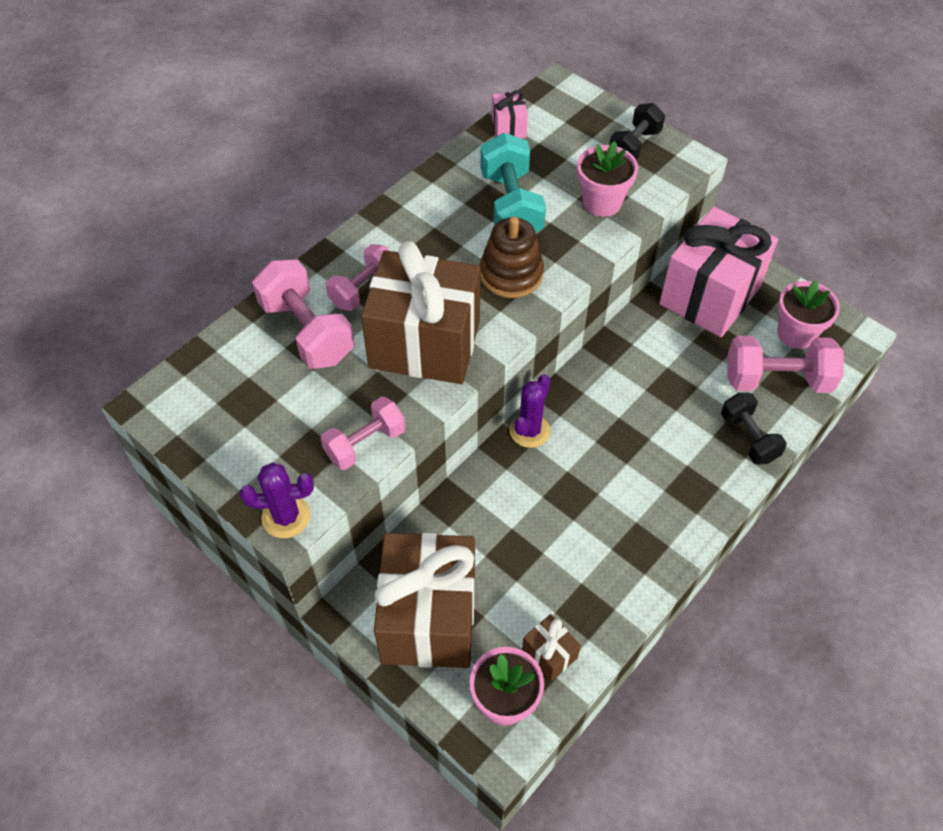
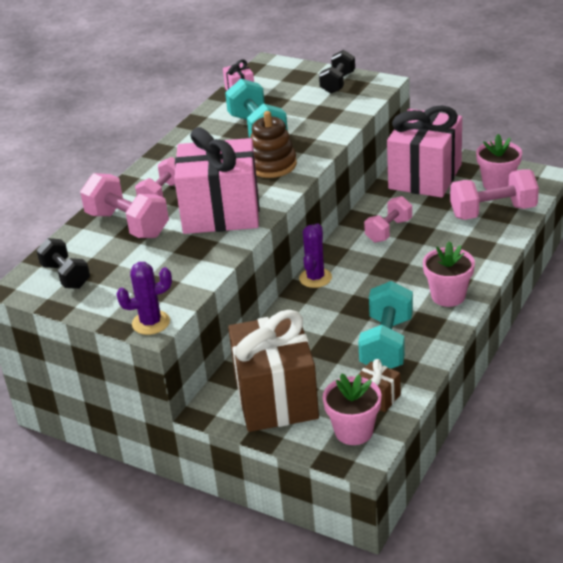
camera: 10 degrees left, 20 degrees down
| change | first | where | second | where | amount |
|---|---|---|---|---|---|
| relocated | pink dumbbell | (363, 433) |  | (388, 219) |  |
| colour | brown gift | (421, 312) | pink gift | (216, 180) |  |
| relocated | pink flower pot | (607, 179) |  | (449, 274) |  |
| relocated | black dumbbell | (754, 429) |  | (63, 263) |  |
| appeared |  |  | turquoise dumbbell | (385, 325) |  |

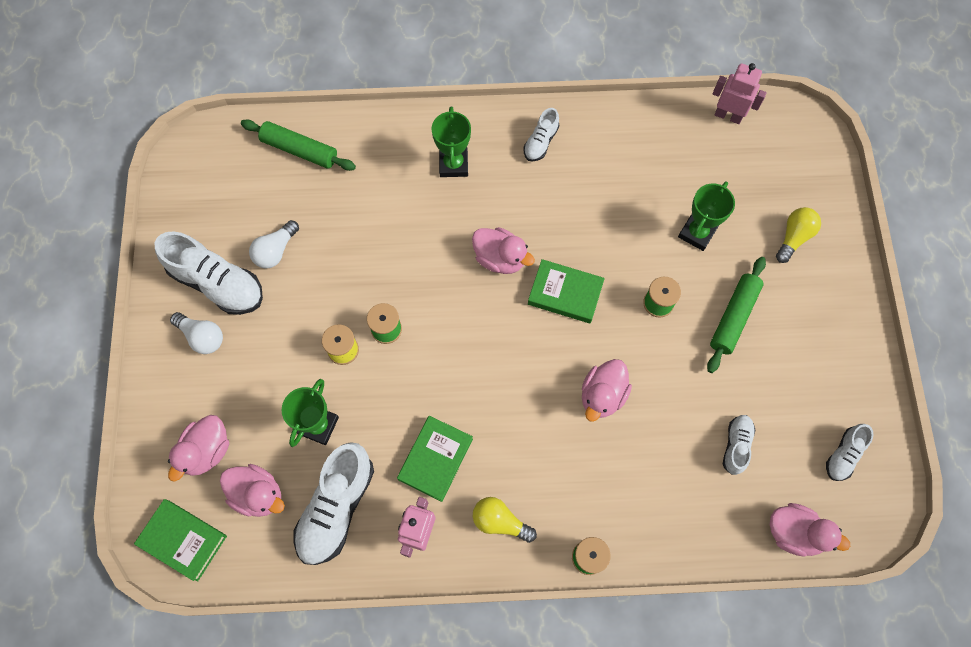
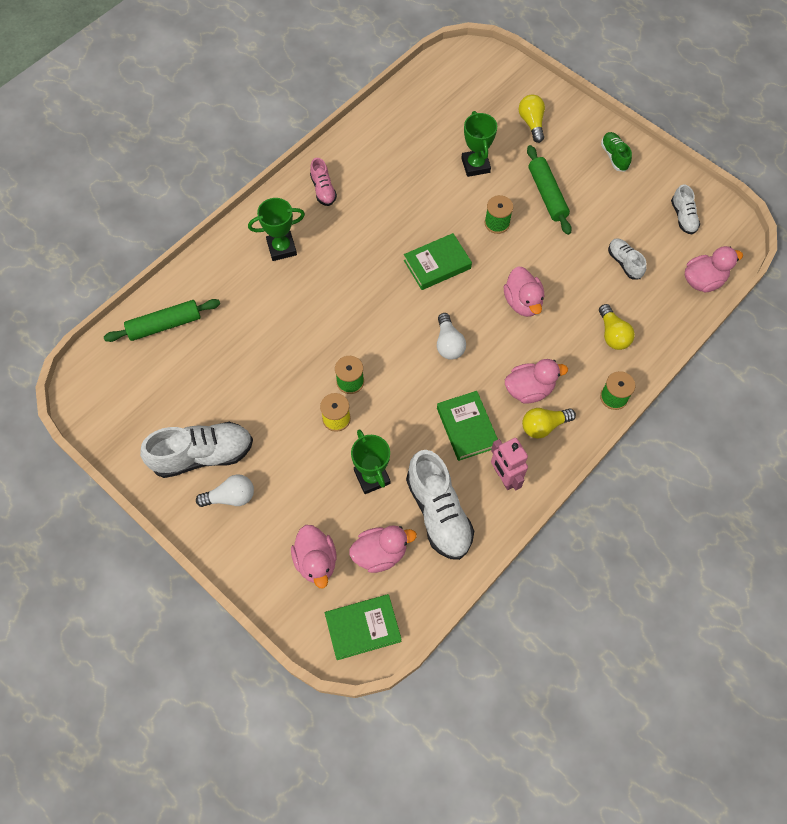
camera: 45 degrees left, 5 degrees down
| change | first | where | second | where | amount |
|---|---|---|---|---|---|
| relocated | white light bulb | (274, 244) |  | (451, 336) |  |
| spun | green trophy | (451, 141) |  | (276, 229) | 60 degrees counterclockwise |
| relocated | pink duck | (503, 250) |  | (536, 381) |  |
| colour | white shoe | (541, 134) | pink shoe | (323, 182) |  |
| missing | pink robot | (740, 93) |  |  |  |
| appeared |  |  | yellow light bulb | (617, 327) |  |
| appeared |  |  | green shoe | (616, 152) |  |

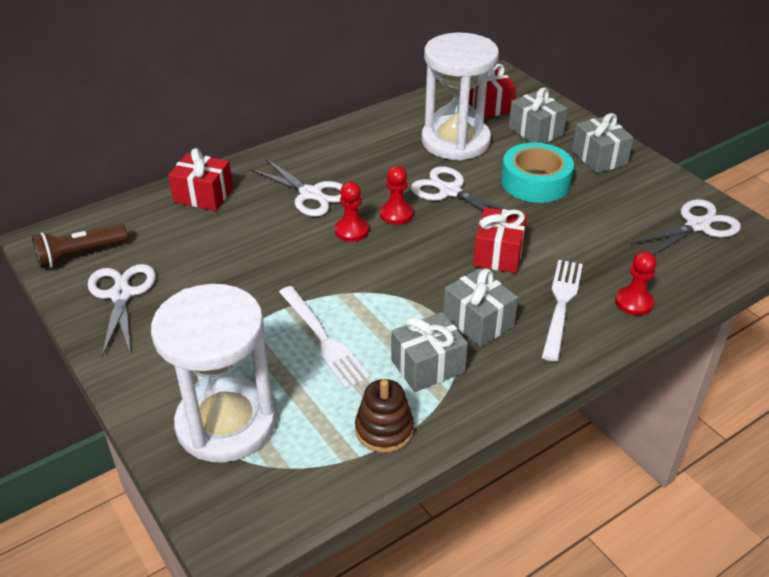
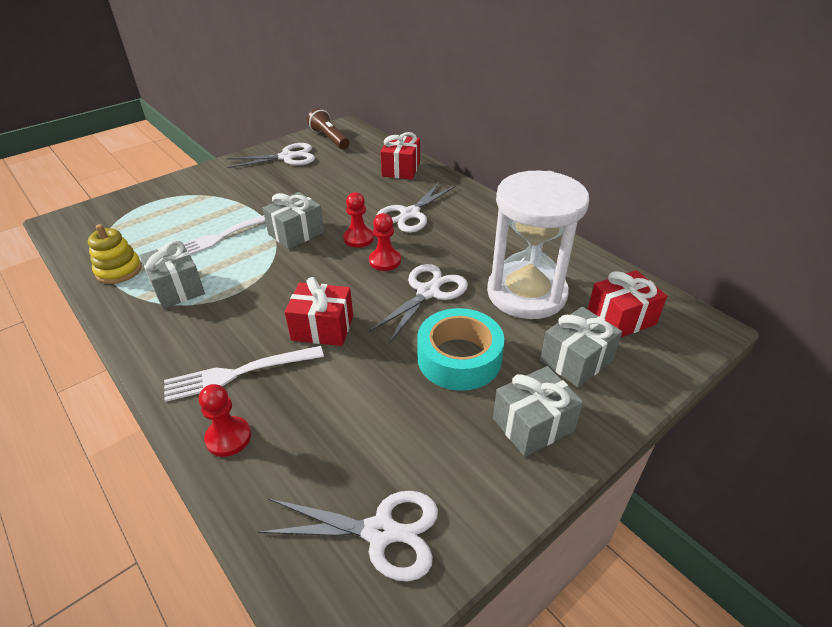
camera: 85 degrees right, 0 degrees up
| change | first | where | second | where | amount |
|---|---|---|---|---|---|
| missing | white hourglass | (213, 373) |  |  |  |
| colour | brown stacking toy | (384, 416) | yellow stacking toy | (115, 254) |  |
| relocated | grey gift | (480, 307) |  | (293, 220) |  |
| spun | white fork | (562, 311) |  | (244, 374) | 150 degrees clockwise |
| spun | white scissors | (685, 227) |  | (348, 536) | 45 degrees counterclockwise |

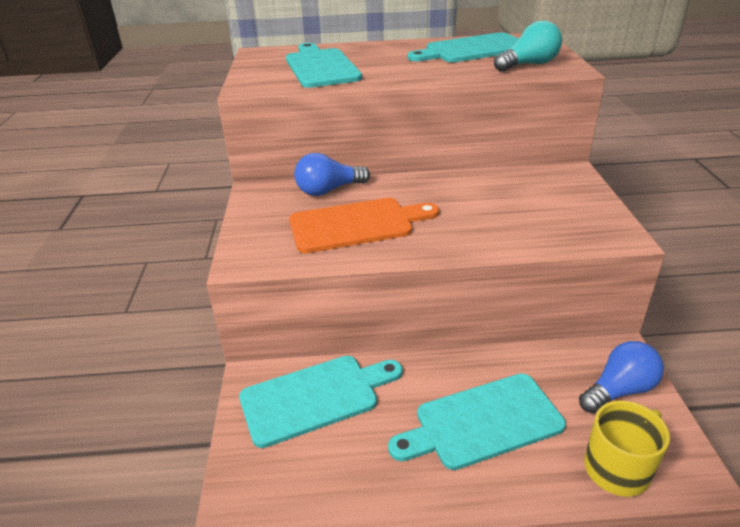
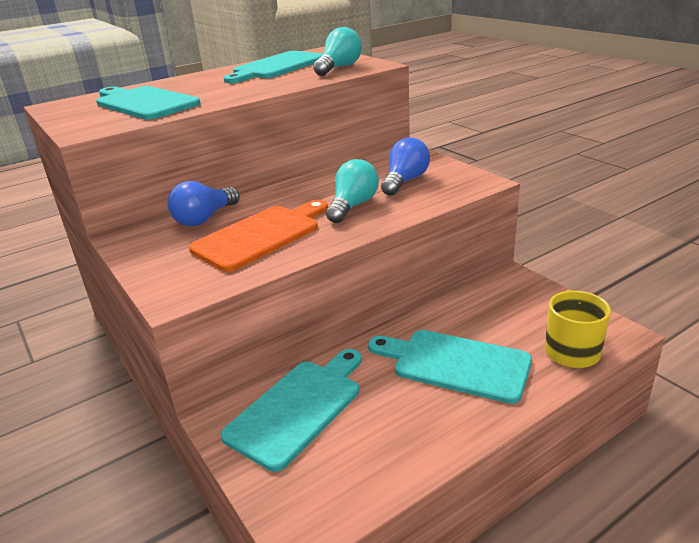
camera: 30 degrees left, 5 degrees down
| change | first | where | second | where | amount |
|---|---|---|---|---|---|
| spun | turquoise cutting board | (477, 421) |  | (450, 367) | 75 degrees clockwise |
| relocated | blue light bulb | (621, 377) |  | (405, 167) |  |
| appeared |  |  | turquoise light bulb | (352, 191) |  |

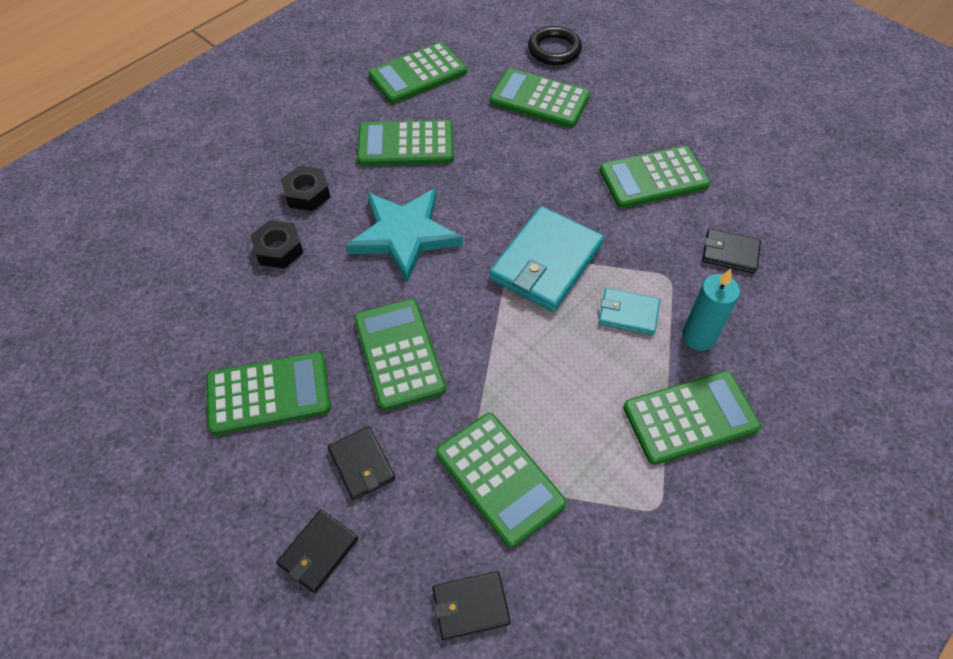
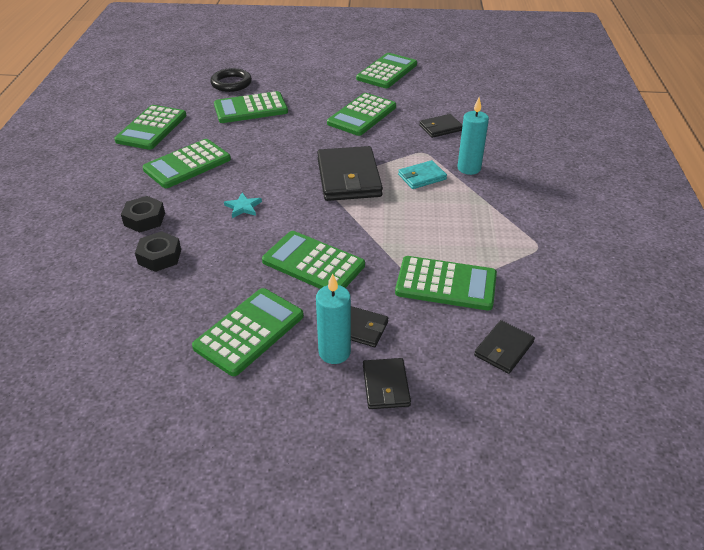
camera: 40 degrees left, 15 degrees down
| change | first | where | second | where | amount |
|---|---|---|---|---|---|
| size | turquoise star | (404, 235) |  | (243, 205) | x0.41 |
| colour | turquoise wallet | (546, 259) | black wallet | (350, 173) |  |
| relocated | green calculator | (692, 418) |  | (386, 70) |  |
| appeared |  |  | turquoise candle | (333, 318) |  |

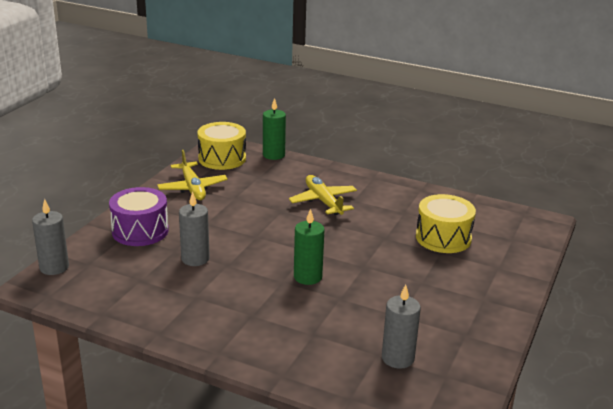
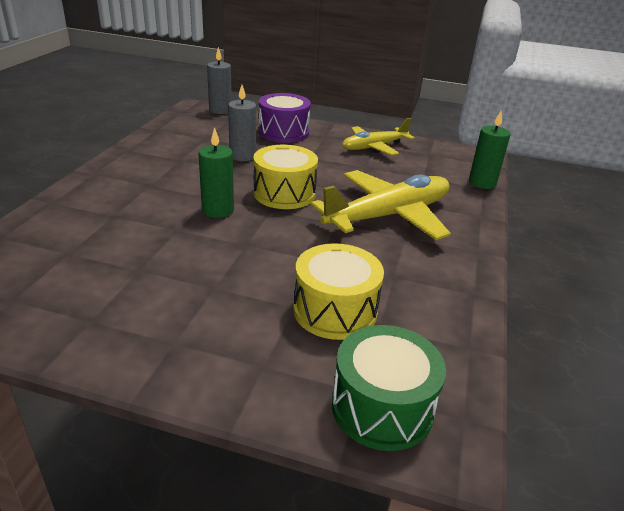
camera: 80 degrees right, 5 degrees up
| change | first | where | second | where | amount |
|---|---|---|---|---|---|
| relocated | yellow drum | (221, 146) |  | (285, 177) |  |
| size | yellow plane | (323, 195) |  | (381, 205) | x1.60 |
| missing | grey candle | (401, 326) |  |  |  |
| appeared |  |  | green drum | (389, 388) |  |

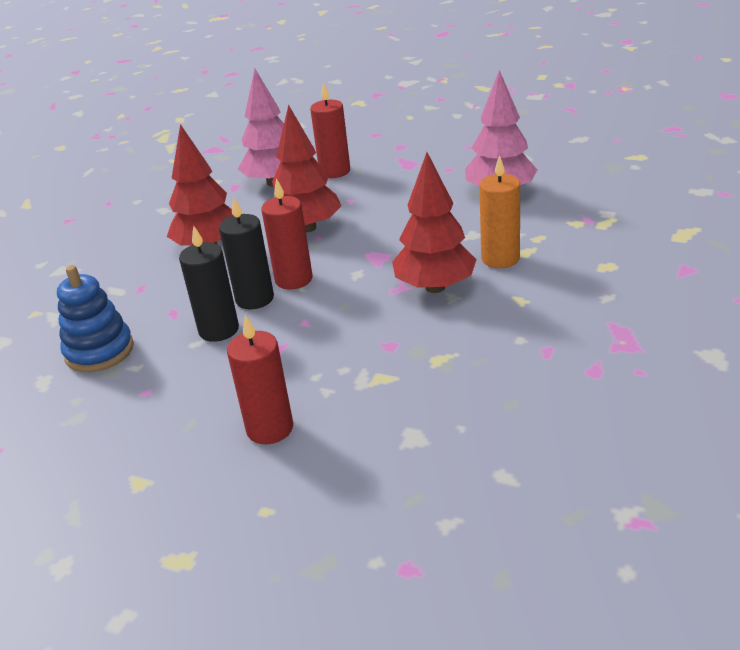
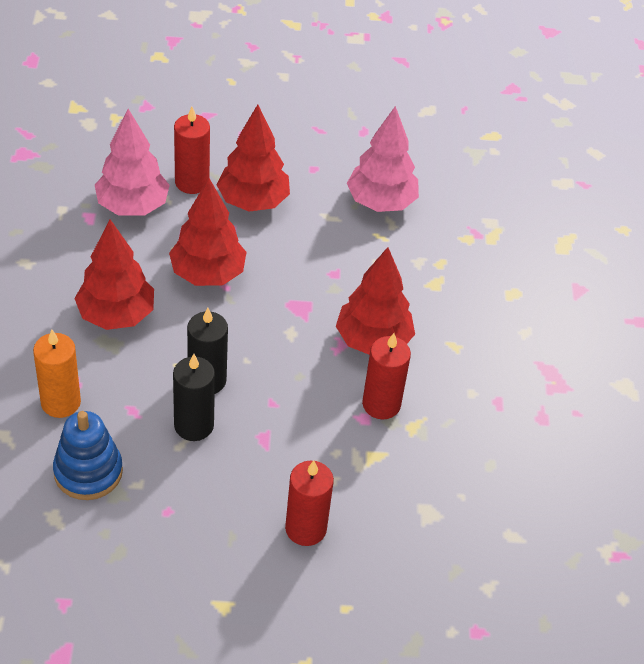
camera: 30 degrees left, 15 degrees up
| change | first | where | second | where | amount |
|---|---|---|---|---|---|
| relocated | red candle | (287, 233) |  | (386, 376) |  |
| relocated | orange candle | (499, 211) |  | (57, 374) |  |
| appeared |  |  | red tree | (253, 158) |  |

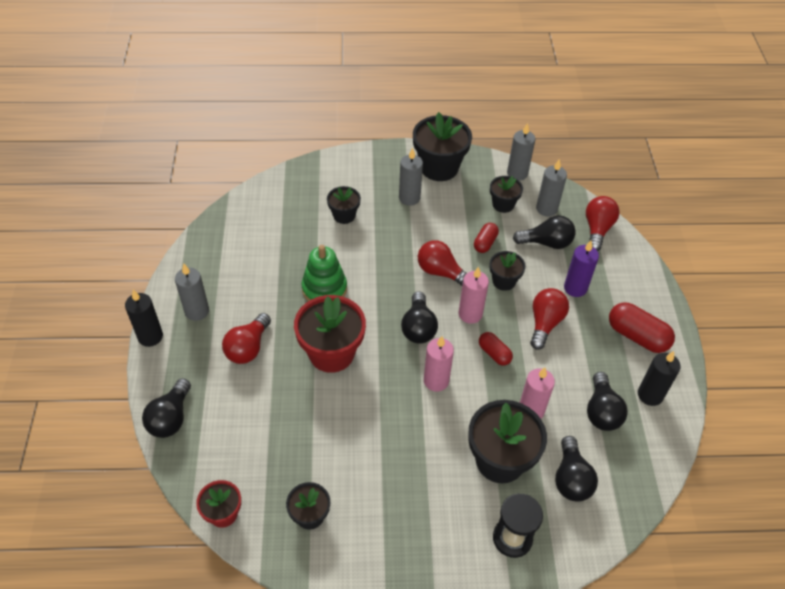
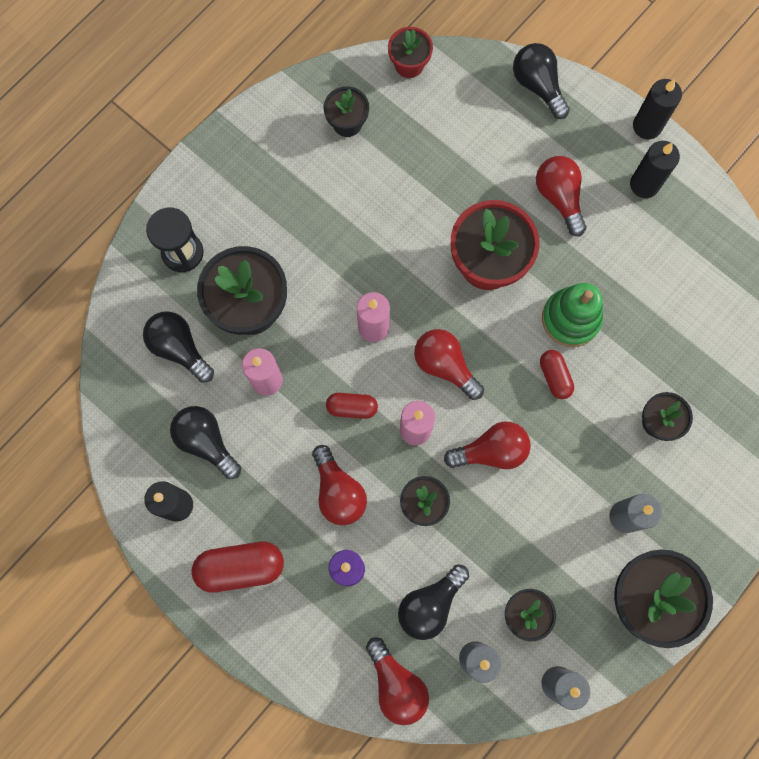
camera: 135 degrees right, 25 degrees up
| change | first | where | second | where | amount |
|---|---|---|---|---|---|
| colour | grey candle | (192, 292) | black candle | (655, 169) |  |
| colour | black light bulb | (419, 318) | red light bulb | (449, 364) |  |
| relocated | red capsule | (486, 238) |  | (557, 374) |  |

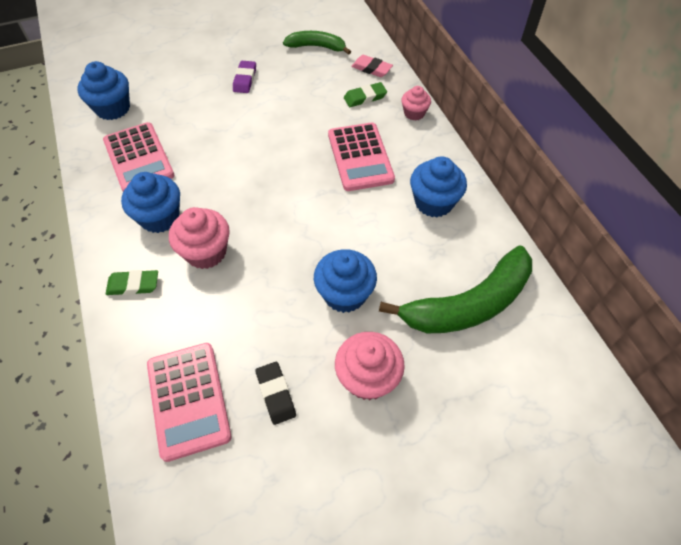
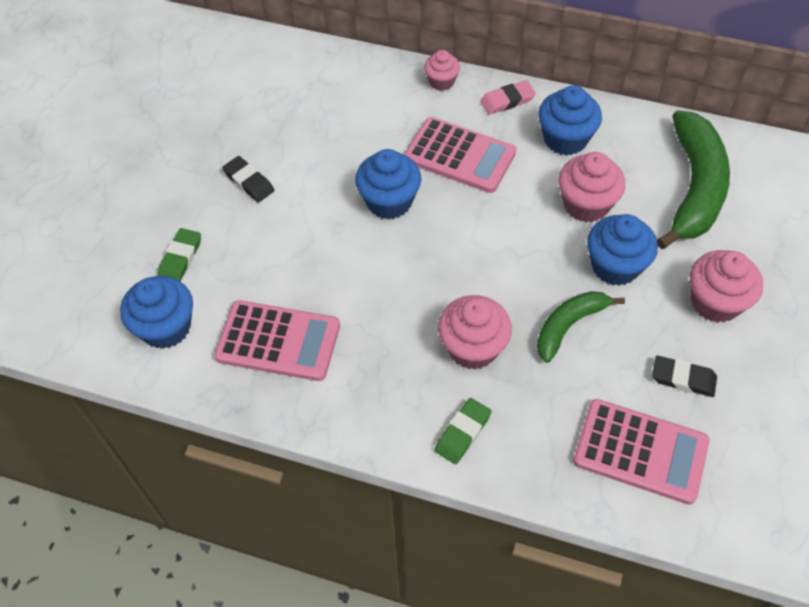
camera: 50 degrees left, 0 degrees up
| change | first | where | second | where | amount |
|---|---|---|---|---|---|
| relocated | blue cupcake | (150, 202) |  | (388, 184) |  |
| colour | purple eraser | (244, 77) | black eraser | (248, 179) |  |
| relocated | green banana | (317, 43) |  | (581, 327) |  |
| relocated | green eraser | (365, 94) |  | (179, 255) |  |
| relocated | pink eraser | (372, 66) |  | (508, 97) |  |
| appeared |  |  | pink cupcake | (592, 187) |  |

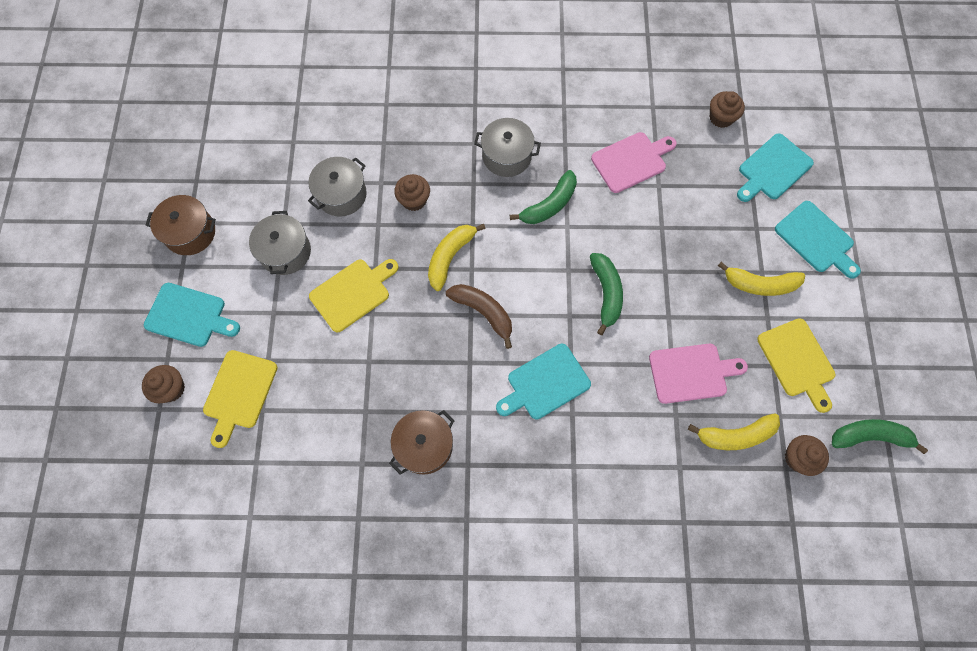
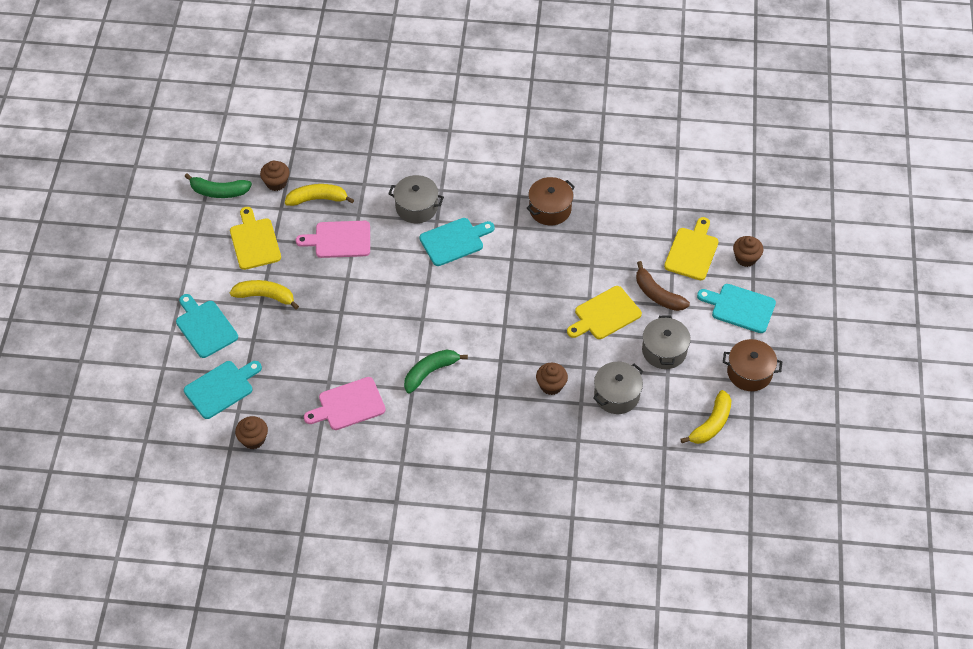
camera: 175 degrees left, 15 degrees down
| change | first | where | second | where | amount |
|---|---|---|---|---|---|
| relocated | yellow banana | (457, 257) |  | (706, 417) |  |
| relocated | brown banana | (479, 316) |  | (663, 286) |  |
| relocated | grey pot | (507, 147) |  | (416, 199) |  |
| missing | green banana | (606, 294) |  |  |  |

